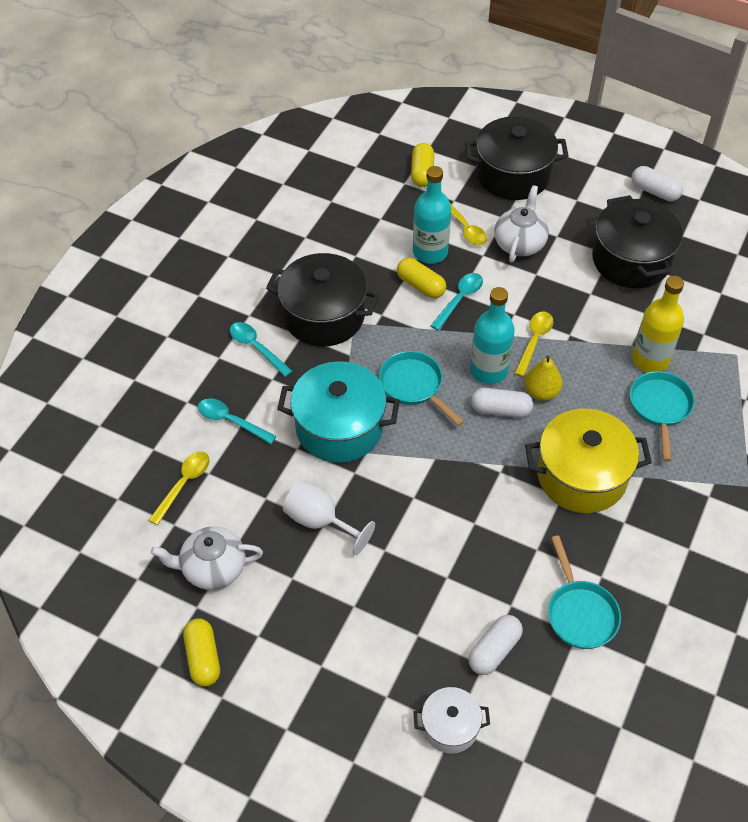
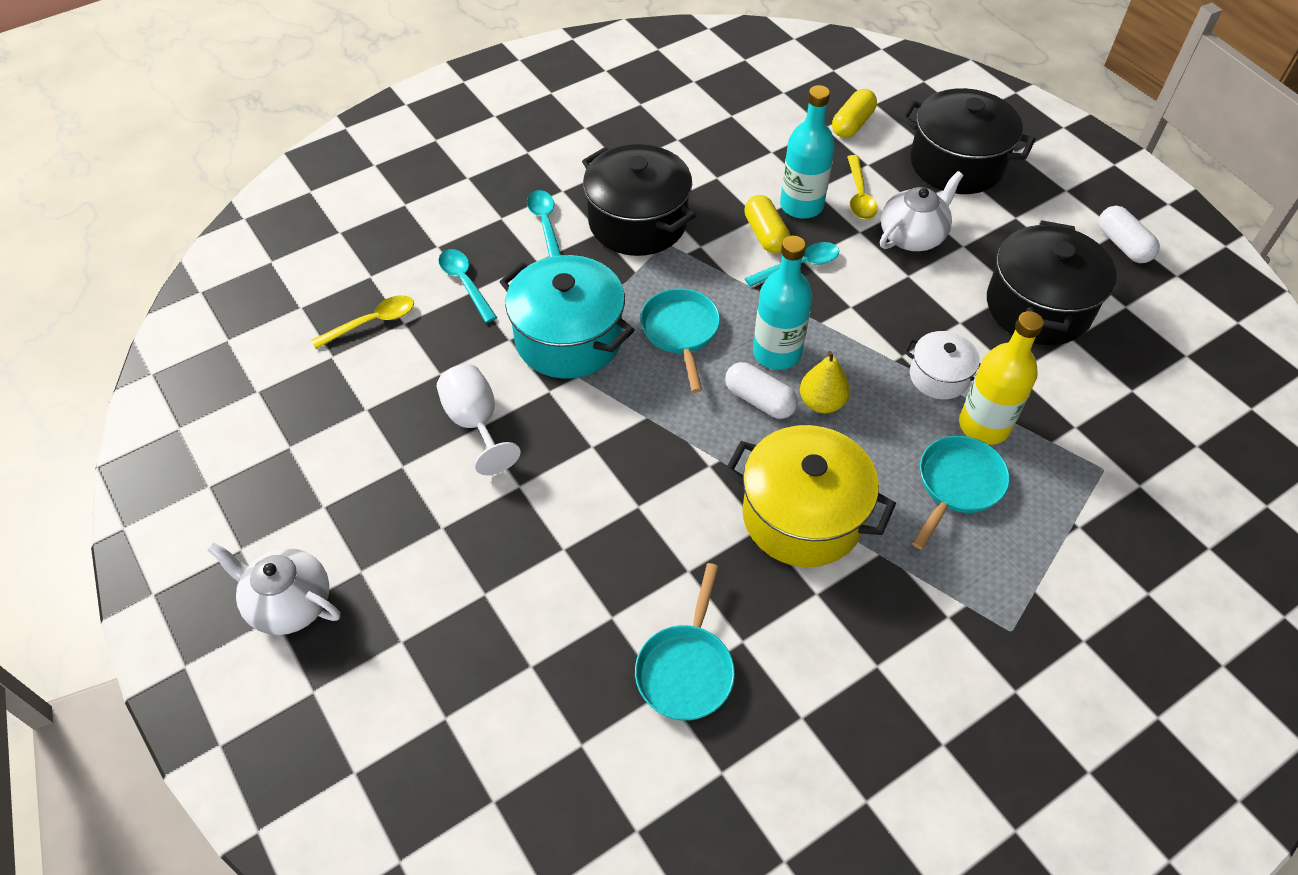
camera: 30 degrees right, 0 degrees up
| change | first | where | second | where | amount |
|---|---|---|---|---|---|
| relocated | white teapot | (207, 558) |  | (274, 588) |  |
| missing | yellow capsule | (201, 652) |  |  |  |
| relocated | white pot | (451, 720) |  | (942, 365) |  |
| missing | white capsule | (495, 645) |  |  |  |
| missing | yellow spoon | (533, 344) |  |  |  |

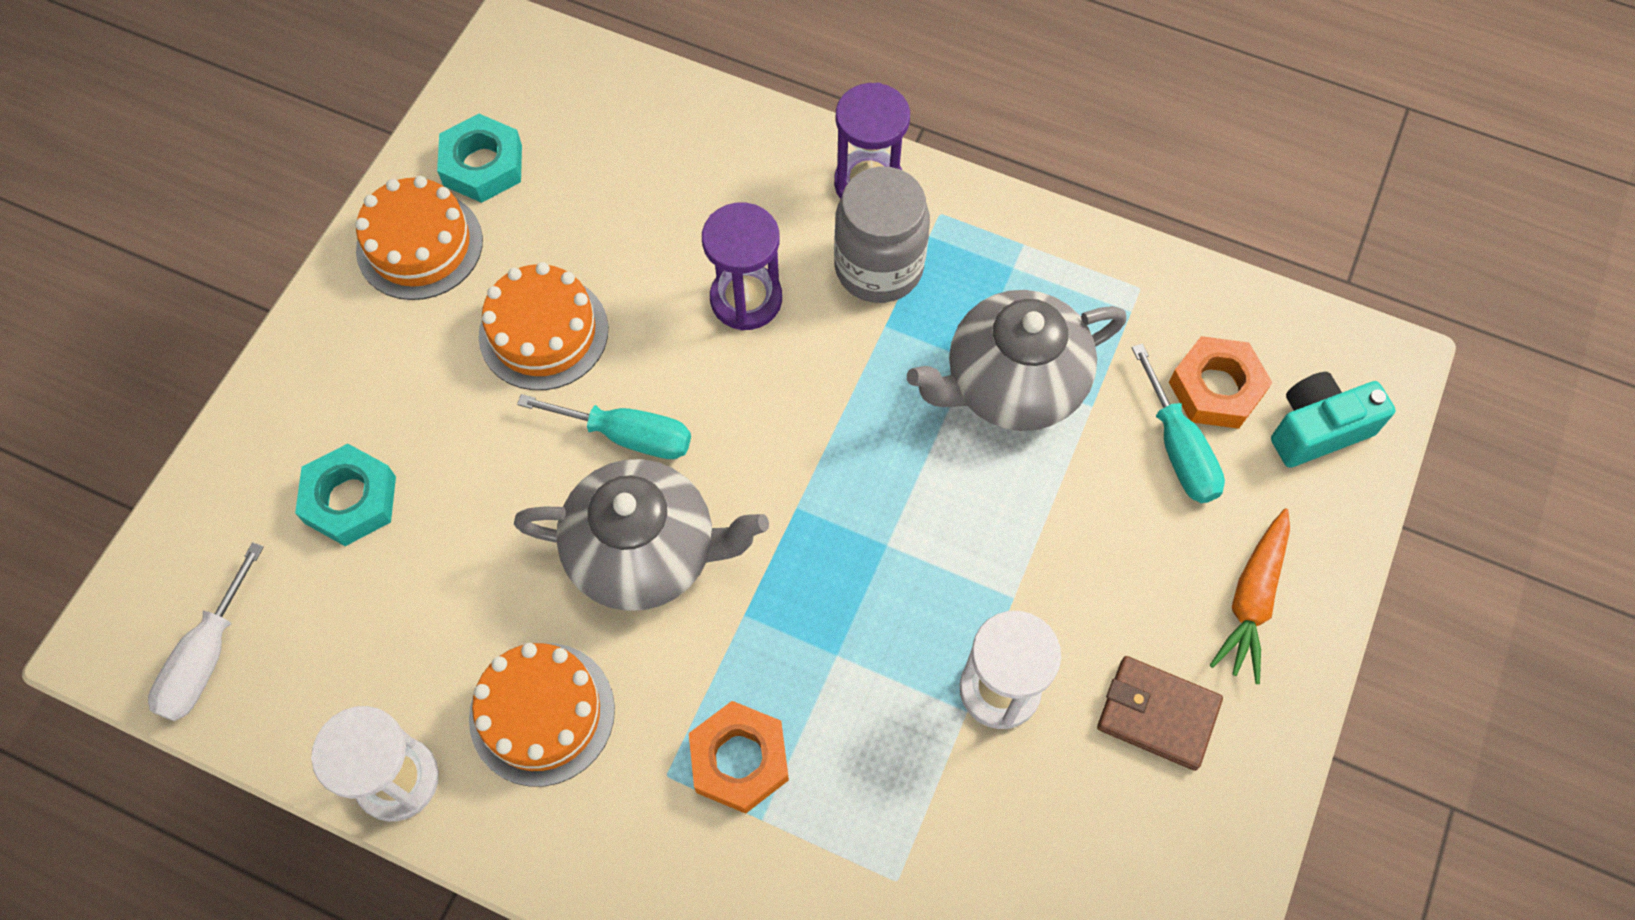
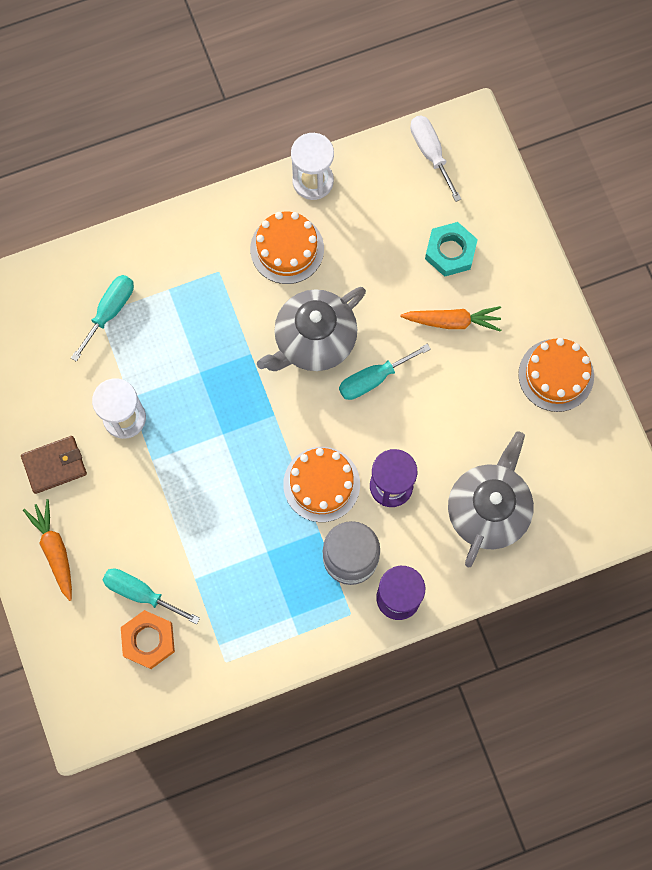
camera: 135 degrees right, 10 degrees up
| change | first | where | second | where | amount |
|---|---|---|---|---|---|
| missing | turquoise nut | (479, 158) |  |  |  |
| relocated | orange cake | (543, 326) |  | (321, 484) |  |
| missing | orange nut | (739, 757) |  |  |  |
| relocated | grey teapot | (1017, 360) |  | (491, 499) |  |
| missing | turquoise camera | (1333, 420) |  |  |  |
| appeared |  |  | turquoise screwdriver | (102, 318) |  |
| appeared |  |  | orange carrot | (450, 319) |  |

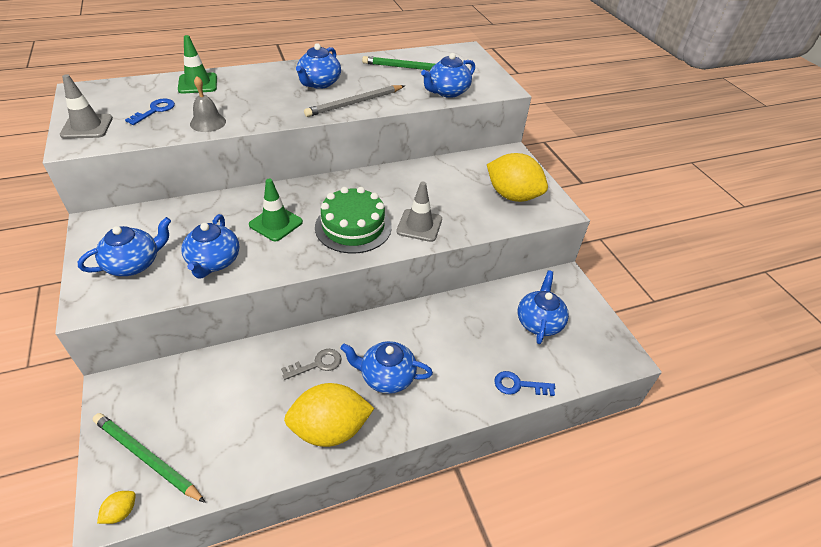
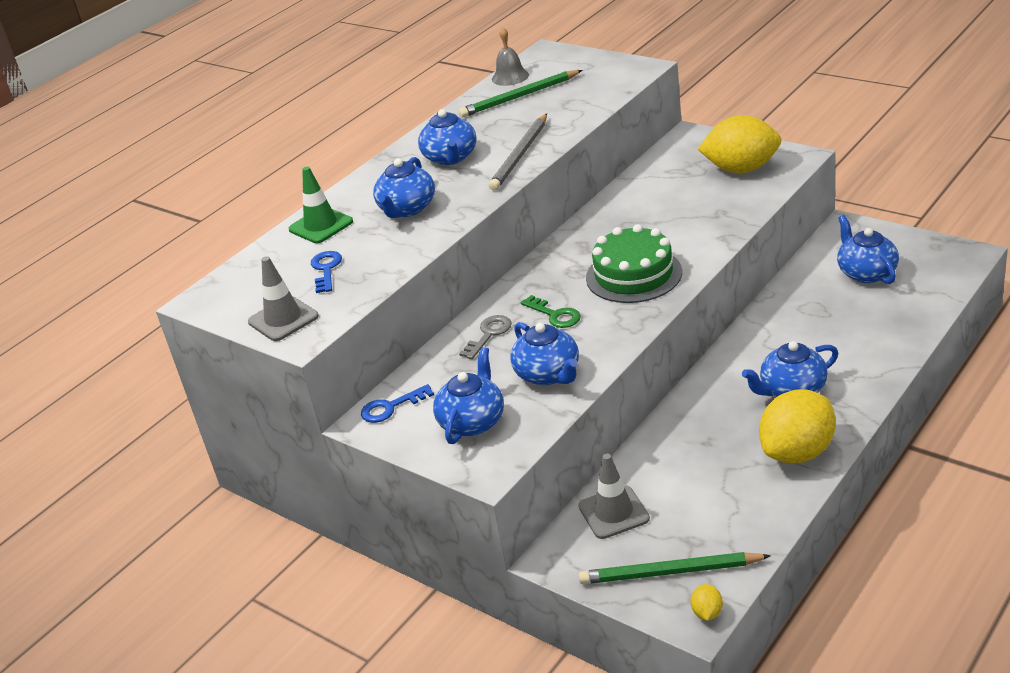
camera: 25 degrees left, 10 degrees down
| change | first | where | second | where | amount |
|---|---|---|---|---|---|
| relocated | grey bell | (208, 104) |  | (510, 56) |  |
| exchanged | green traffic cone | (276, 210) | green key | (551, 311) |  |
| relocated | grey key | (311, 364) |  | (485, 337) |  |
| relocated | grey traffic cone | (419, 212) |  | (614, 496) |  |
| relocated | blue teapot | (448, 75) |  | (404, 187) |  |
| relocated | blue key | (524, 383) |  | (397, 403) |  |

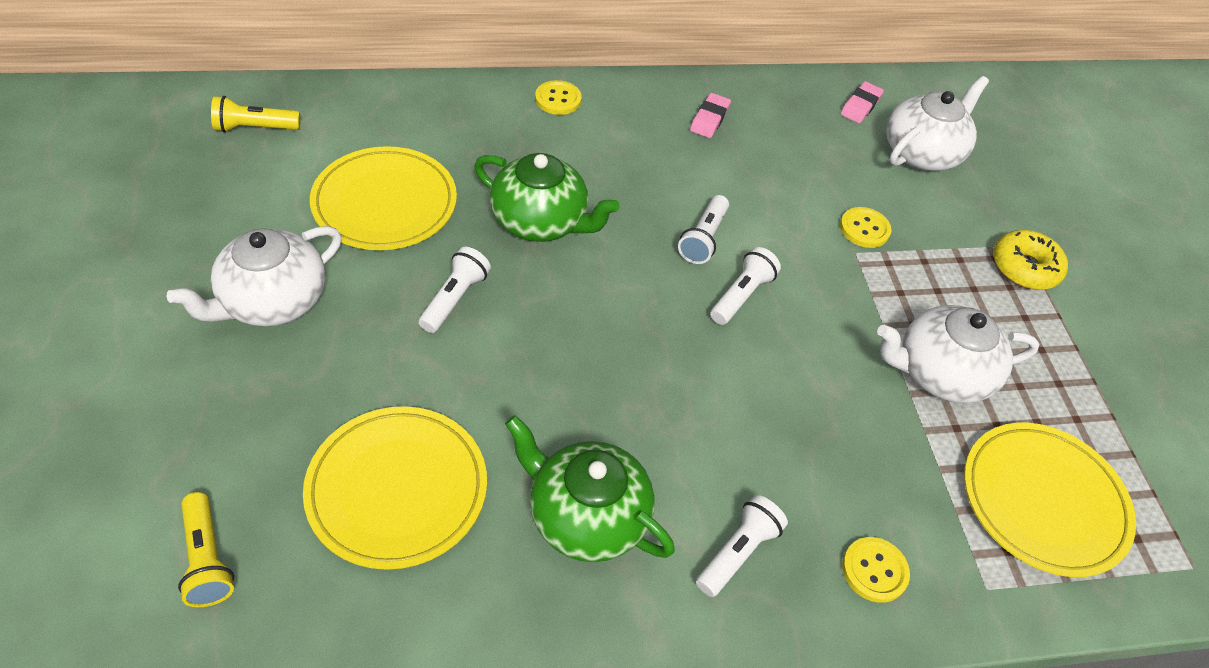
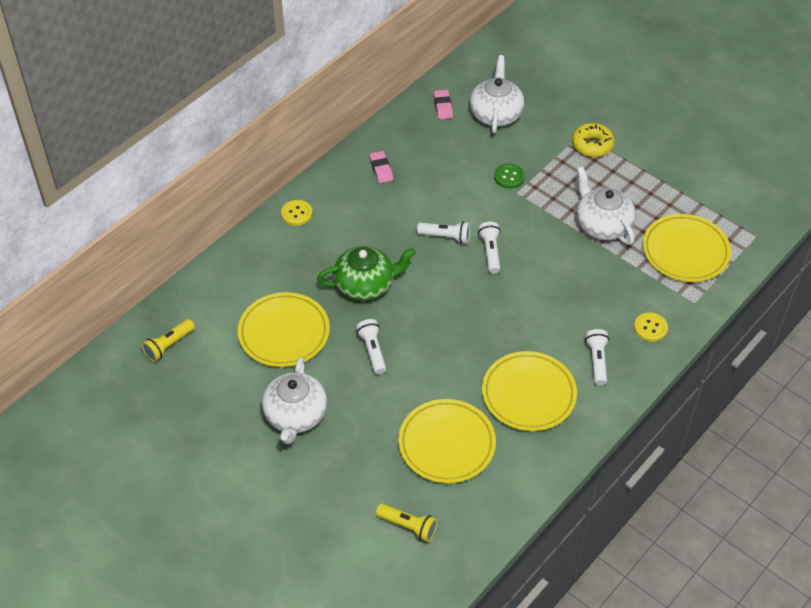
camera: 35 degrees left, 0 degrees up
| change | first | where | second | where | amount |
|---|---|---|---|---|---|
| exchanged | green teapot | (590, 488) | yellow plate | (529, 391) |  |
| spun | white flashlight | (703, 229) |  | (443, 232) | 60 degrees counterclockwise |
| colour | yellow button | (866, 227) | green button | (509, 176) |  |
| spun | white teapot | (958, 354) |  | (606, 205) | 105 degrees clockwise |

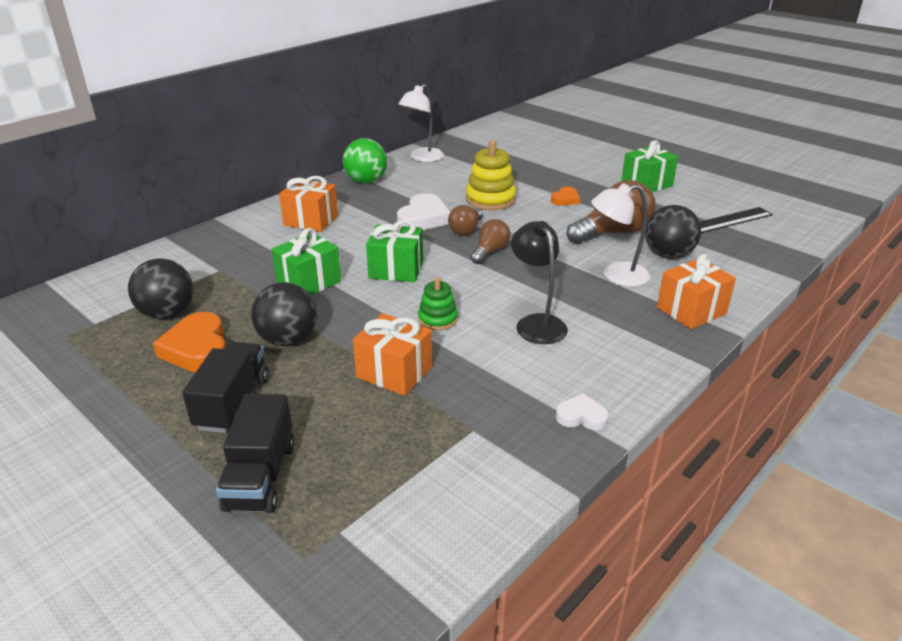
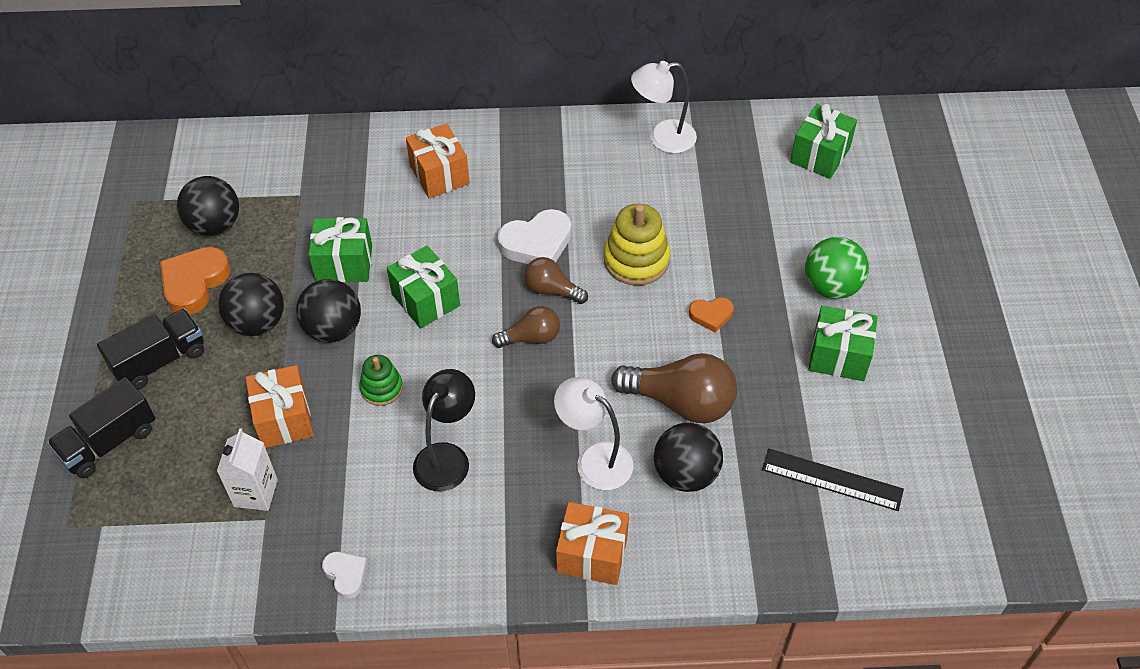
camera: 45 degrees right, 20 degrees up
| change | first | where | second | where | amount |
|---|---|---|---|---|---|
| relocated | green ball | (365, 161) |  | (837, 268) |  |
| spun | brown light bulb | (465, 220) |  | (556, 280) | 45 degrees clockwise |
| appeared |  |  | white carton | (247, 469) |  |
| appeared |  |  | black ball | (328, 311) |  |
| appeared |  |  | green gift | (823, 141) |  |

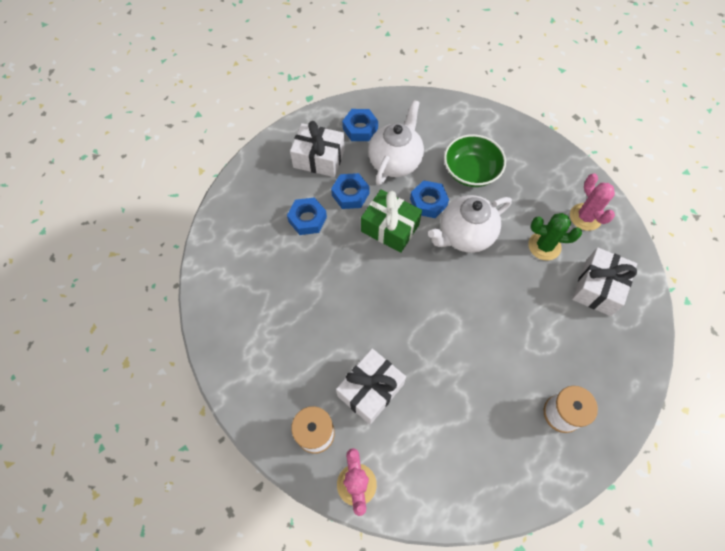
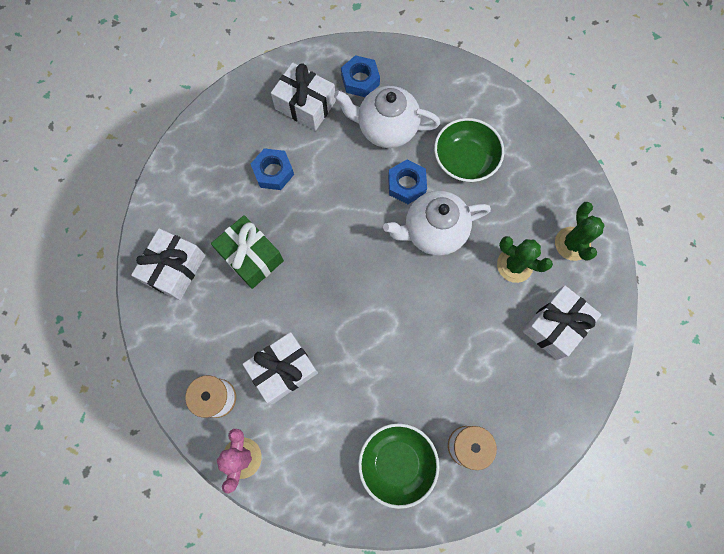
camera: 15 degrees right, 10 degrees up
| change | first | where | second | where | amount |
|---|---|---|---|---|---|
| missing | blue nut | (350, 191) |  |  |  |
| relocated | green gift | (391, 221) |  | (247, 252) |  |
| spun | white teapot | (396, 142) |  | (387, 117) | 120 degrees counterclockwise |
| colour | pink cactus | (592, 202) | green cactus | (580, 231) |  |
| appeared |  |  | white gift | (168, 264) |  |
| appeared |  |  | green bowl | (398, 466) |  |

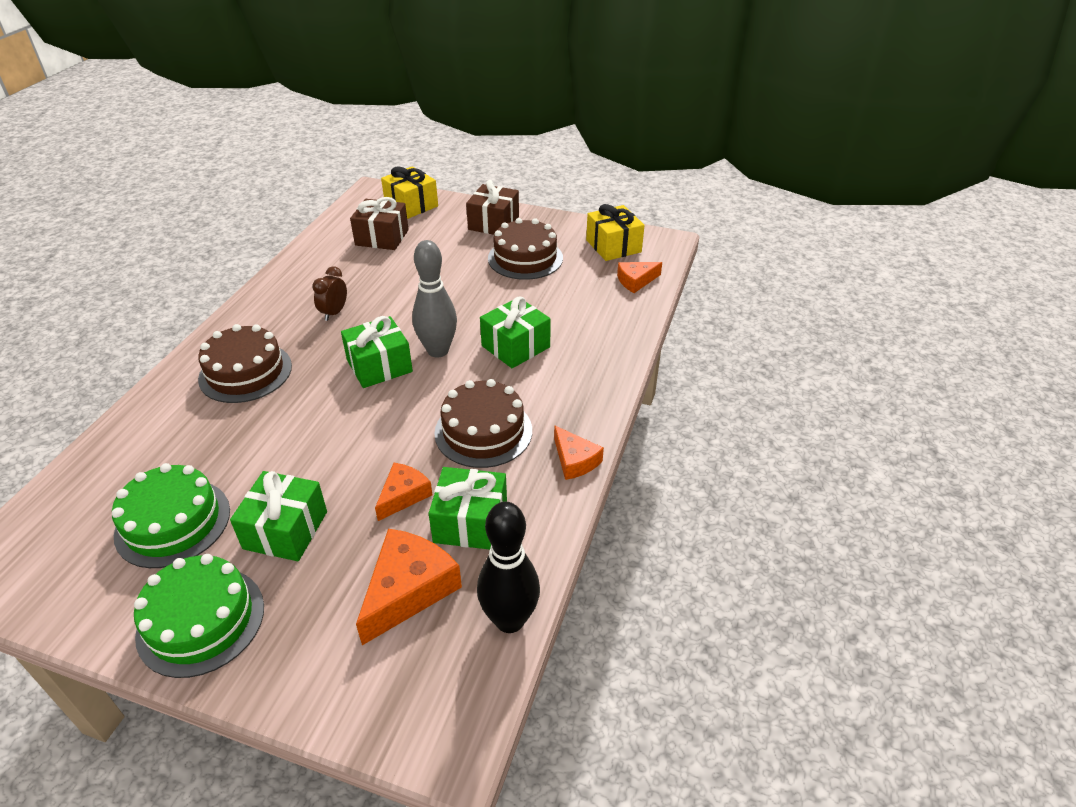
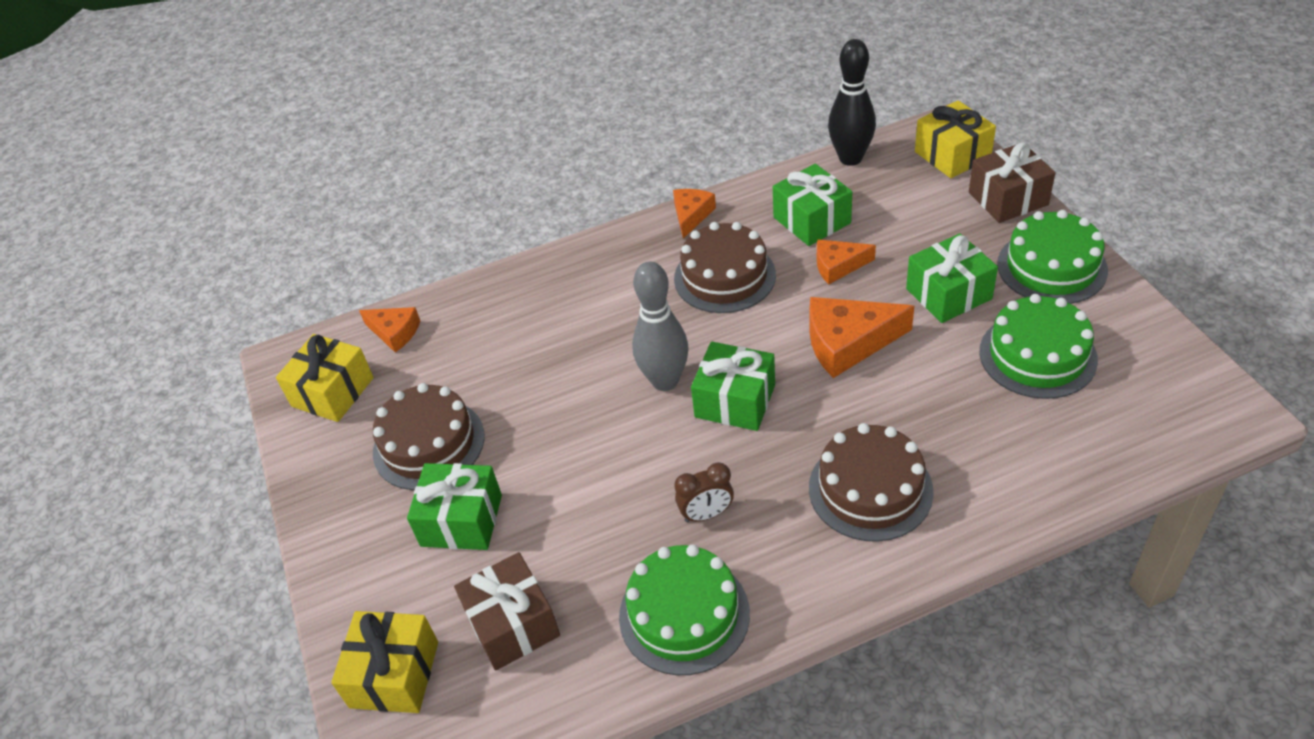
camera: 125 degrees left, 5 degrees up
| change | first | where | second | where | amount |
|---|---|---|---|---|---|
| relocated | orange cheese | (409, 587) |  | (861, 337) |  |
| relocated | brown gift | (492, 207) |  | (1012, 182) |  |
| relocated | green gift | (515, 332) |  | (454, 506) |  |
| appeared |  |  | green cake | (684, 609) |  |
| appeared |  |  | yellow gift | (955, 139) |  |

